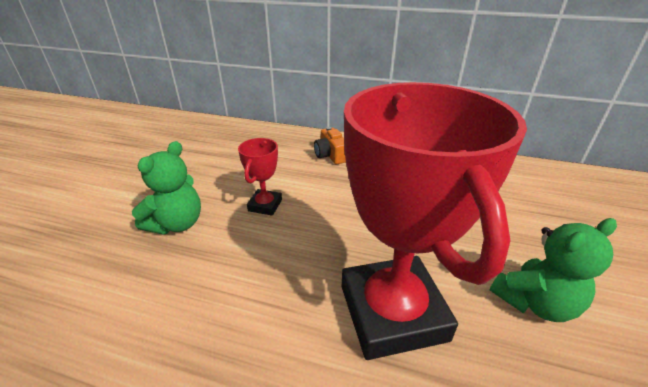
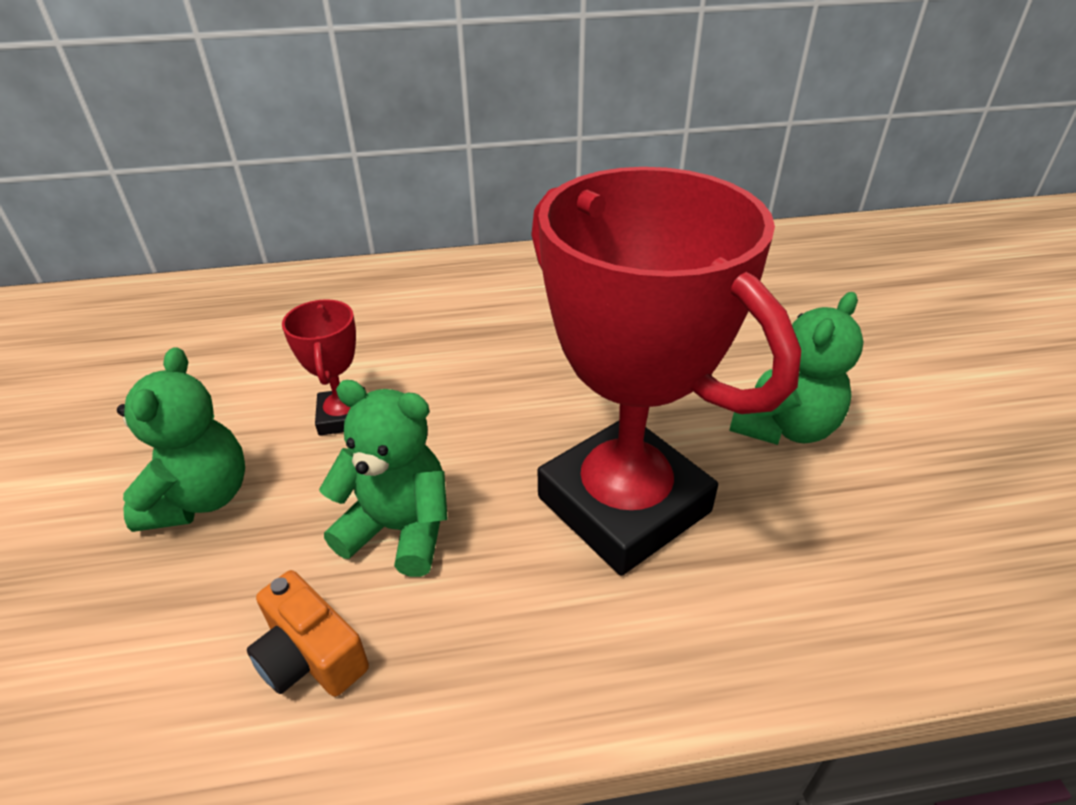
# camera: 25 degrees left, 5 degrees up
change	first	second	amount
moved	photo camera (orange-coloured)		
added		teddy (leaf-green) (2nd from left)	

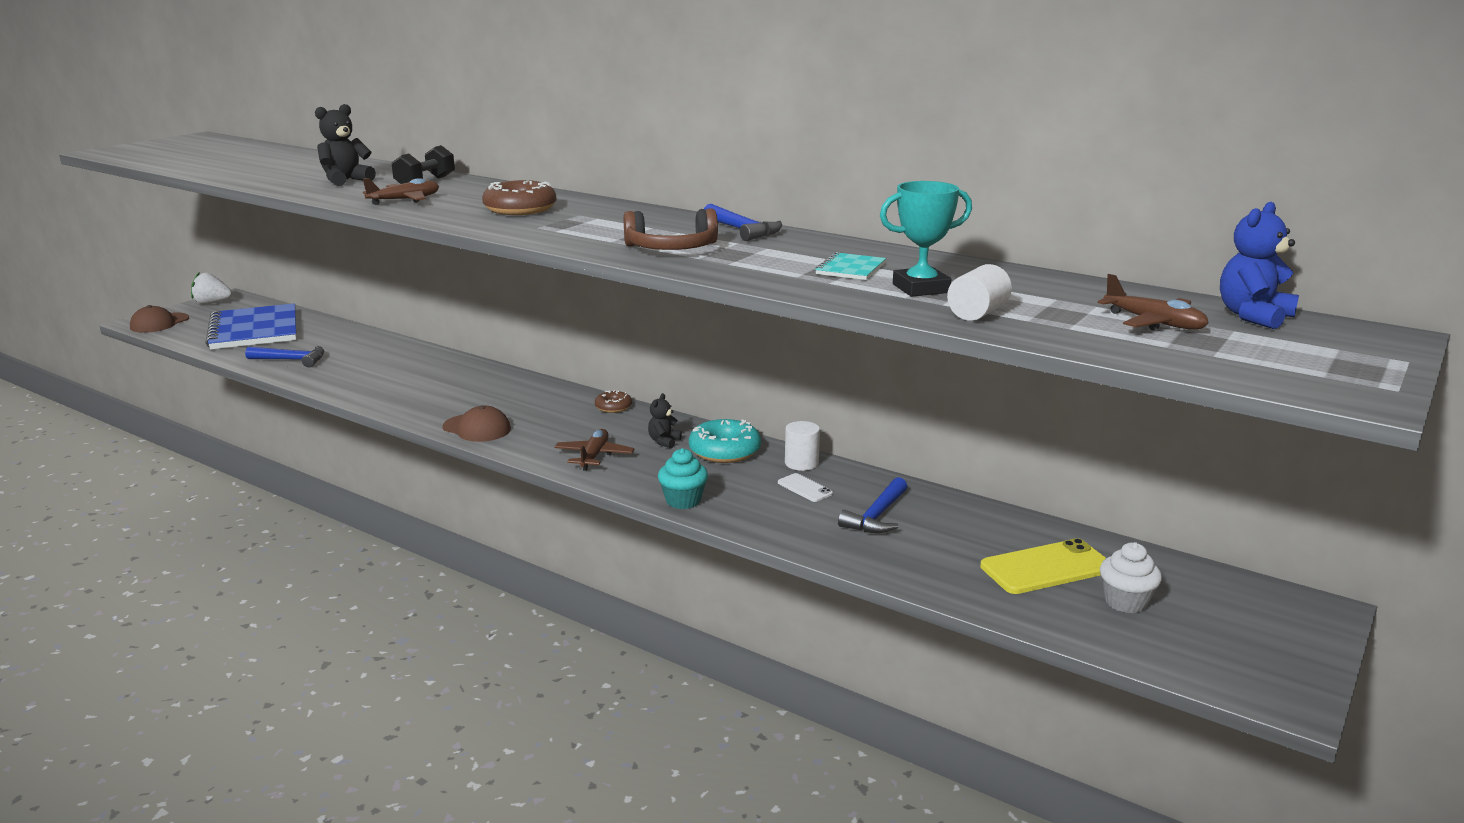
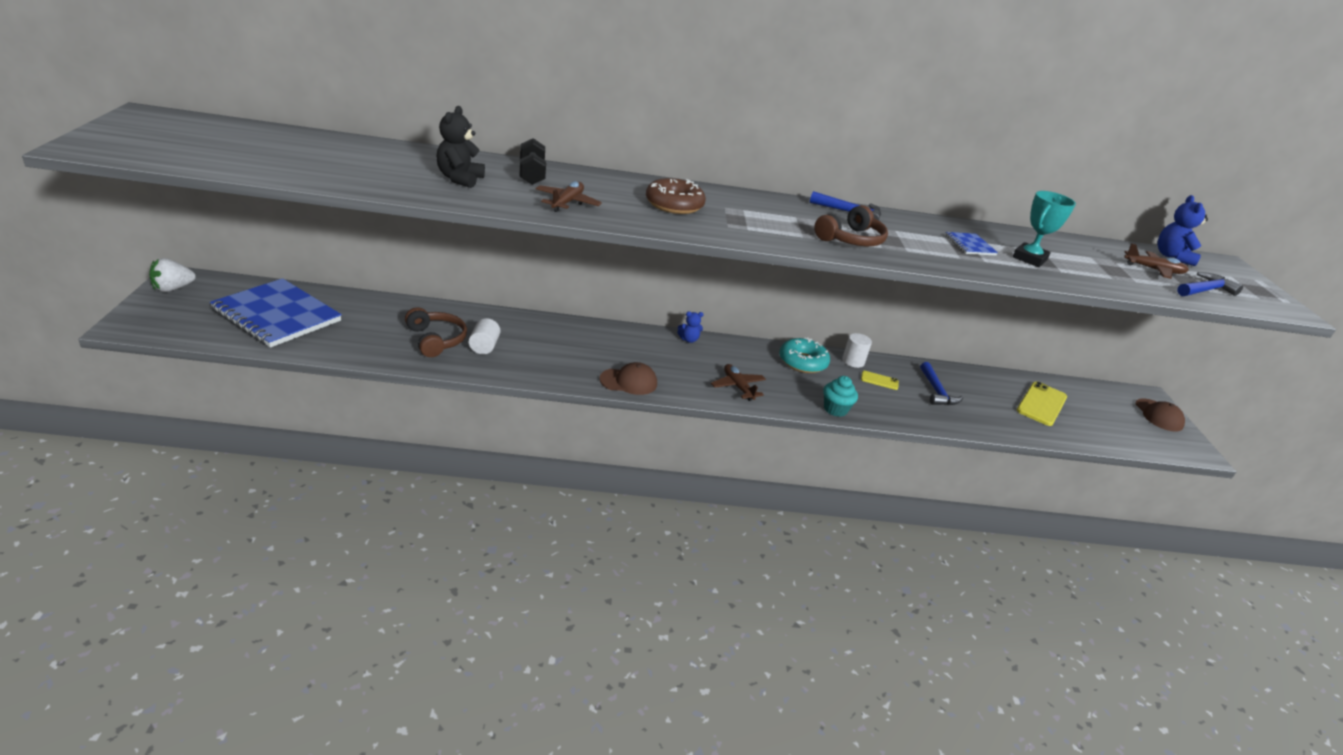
# camera: 40 degrees left, 10 degrees up
change	first	second	amount
added		headset (dark brown) (1st from left)	
moved	cylinder shape (pure white) (2nd from left in the first image)	cylinder shape (pure white) (1st from left)	
replaced	glazed donut (dark brown) (2nd from left)	teddy (cobalt) (1st from left)	
recoloured	smartphone (pure white)	smartphone (bright yellow) (1st from left)	
recoloured	notepad (turquoise)	notepad (cobalt) (2nd from left)	
moved	cap (dark brown) (1st from left in the first image)	cap (dark brown) (2nd from left)	
moved	hammer (cobalt) (1st from left in the first image)	hammer (cobalt) (3rd from left)	
removed	teddy (ebony) (2nd from left)		
removed	fairy cake (pure white)		

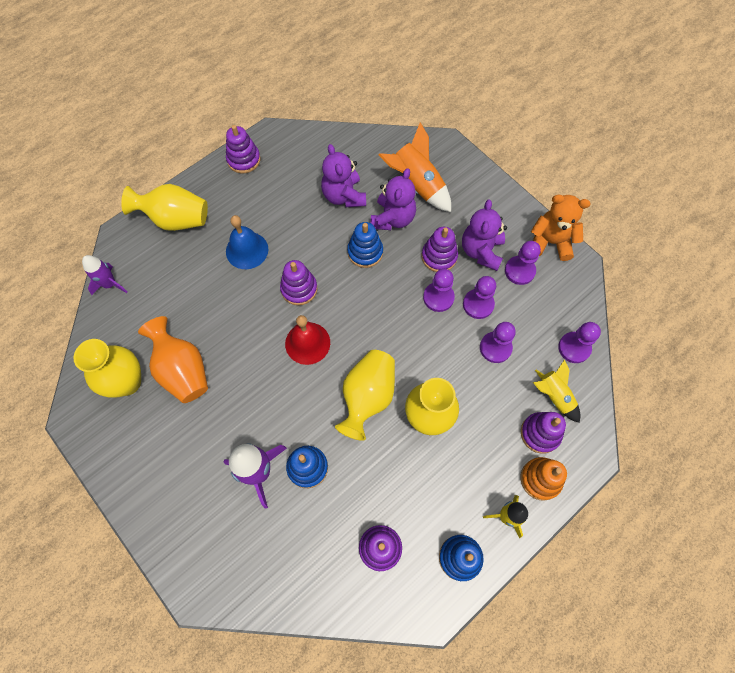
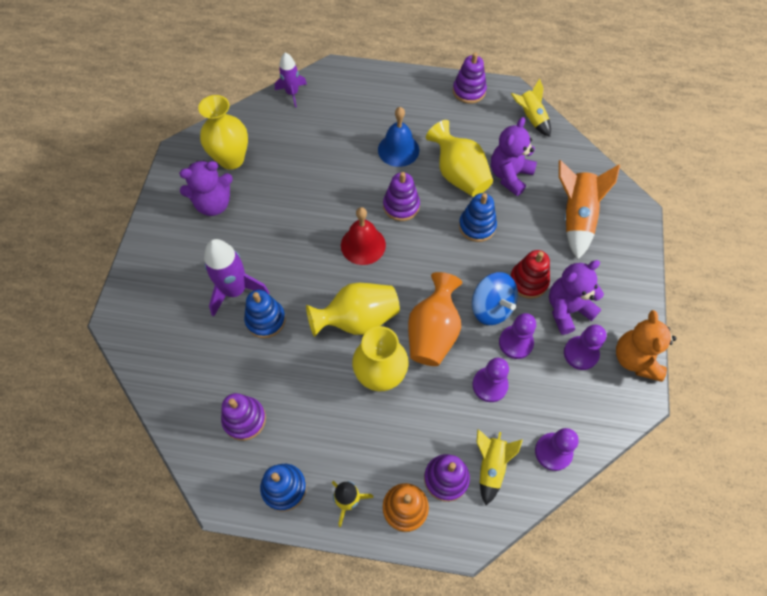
# camera: 50 degrees right, 5 degrees down
change	first	second	amount
moved	teddy (violet) (2nd from left in the first image)	teddy (violet) (1st from left)	
moved	flower vase (orange-coloured)		
moved	flower vase (bright yellow) (2nd from left in the first image)	flower vase (bright yellow) (4th from left)	
replaced	pawn (violet) (1st from left)	whirligig (cobalt)	
recoloured	stacking toy (violet) (4th from left)	stacking toy (red)	
added		toy rocket (bright yellow) (3rd from left)	
turned	teddy (orange-coloured)		150 degrees counterclockwise

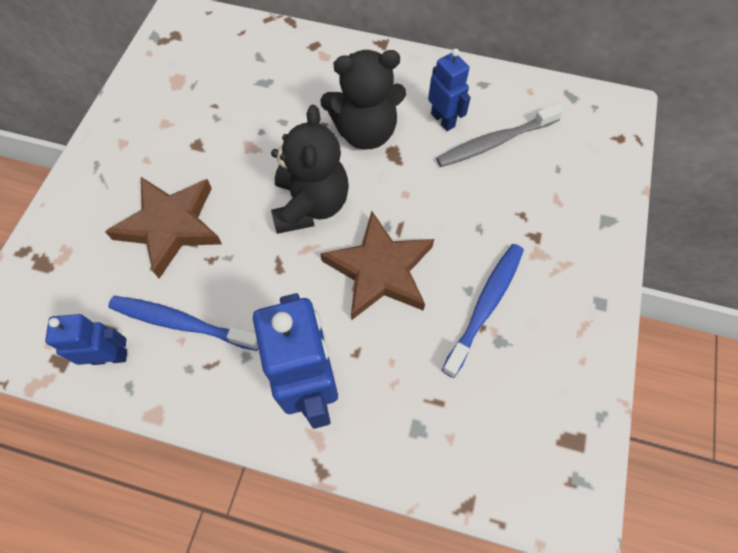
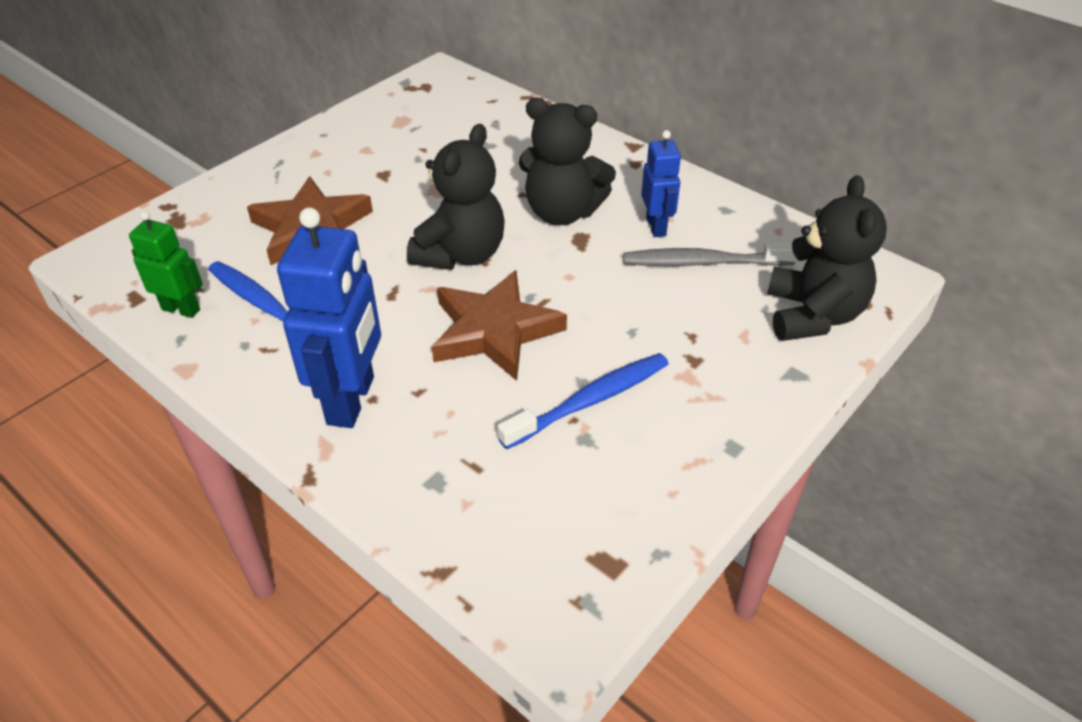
# camera: 25 degrees right, 20 degrees down
change	first	second	amount
recoloured	robot (cobalt) (1st from left)	robot (leaf-green)	
added		teddy (ebony) (3rd from left)	

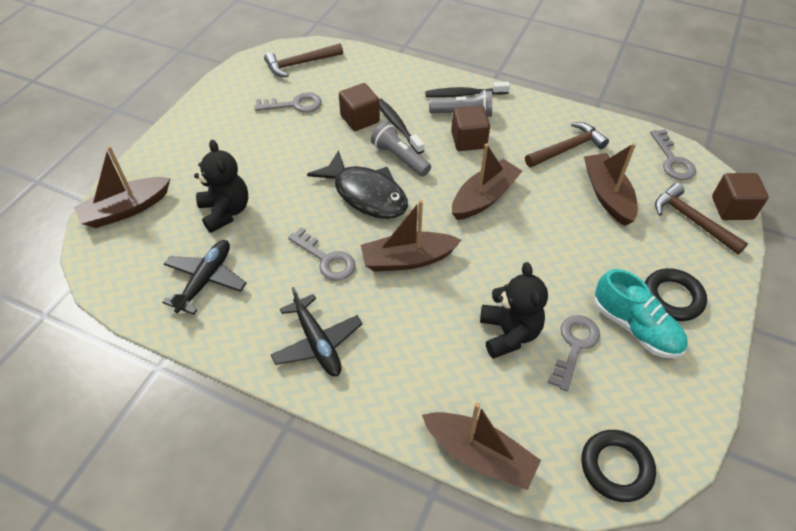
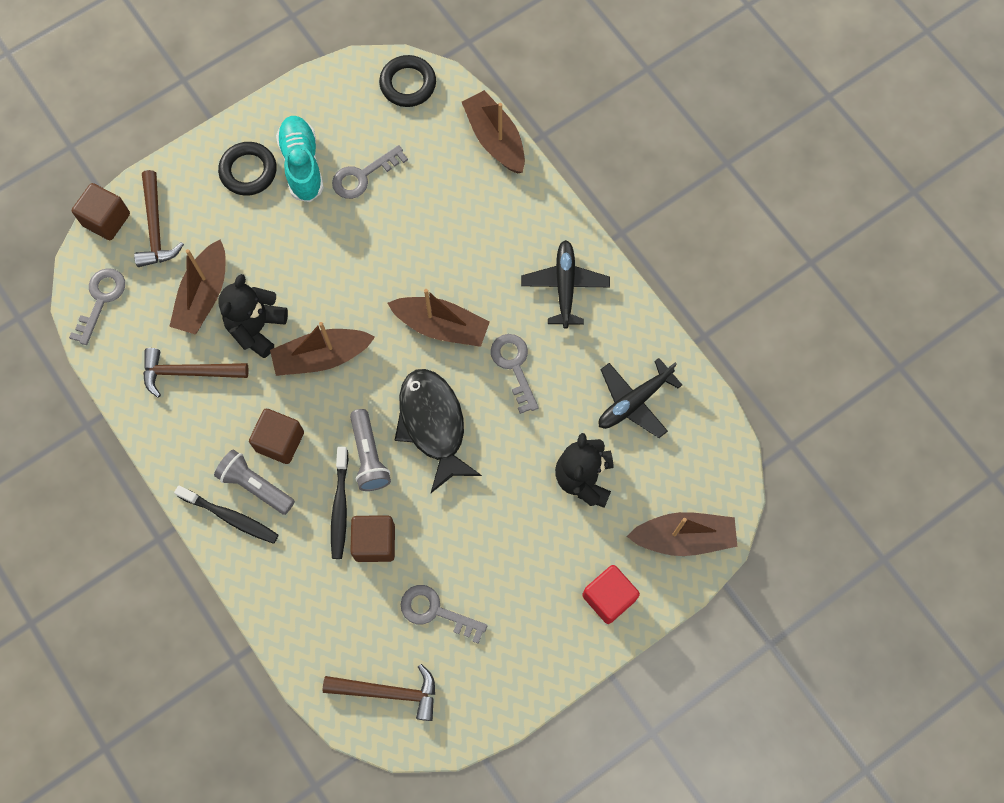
# camera: 150 degrees left, 20 degrees up
change	first	second	amount
moved	teddy (ebony) (2nd from left in the first image)	teddy (ebony) (1st from left)	
added		solid cube (red)	

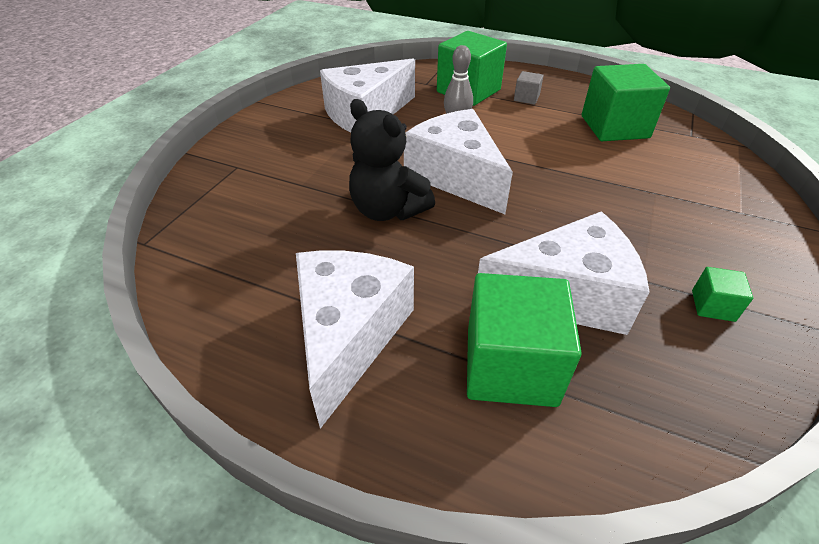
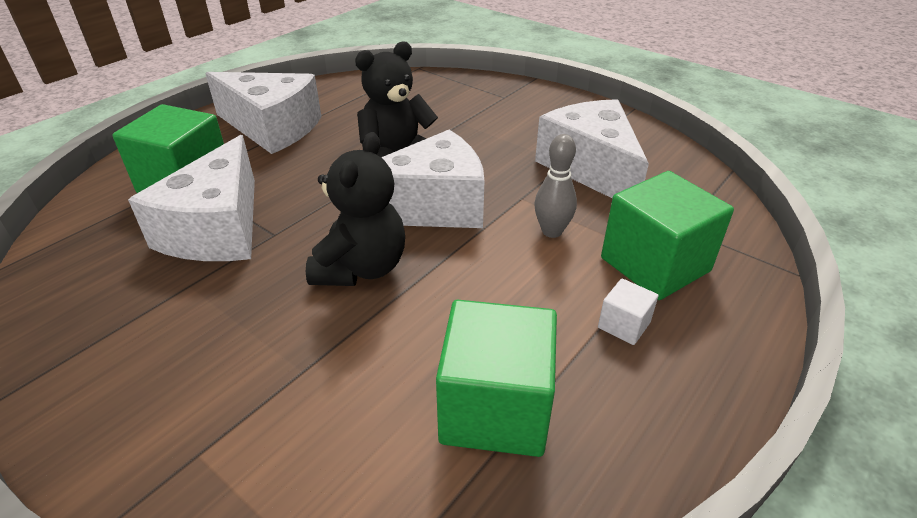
# camera: 105 degrees right, 5 degrees down
change	first	second	amount
added		teddy (ebony) (1st from left)	
recoloured	solid cube (gray)	solid cube (pure white)	
removed	solid cube (leaf-green) (4th from left)		

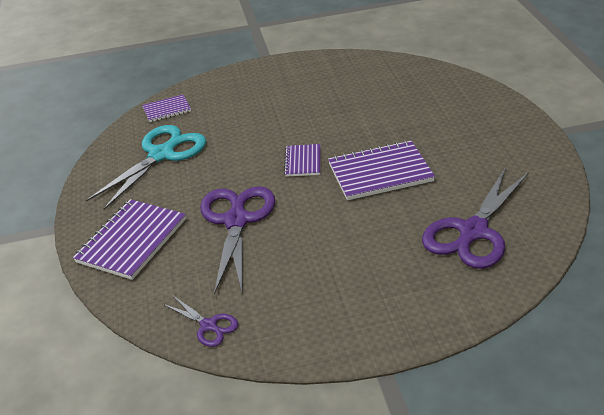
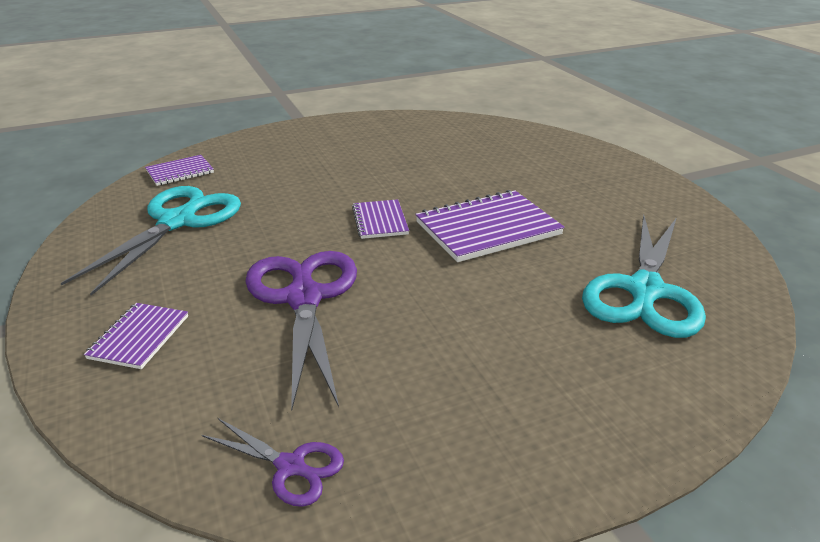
# camera: 15 degrees left, 5 degrees down
change	first	second	amount
resized	notepad (violet) (1st from left)		x0.55
recoloured	pair of scissors (violet) (3rd from left)	pair of scissors (turquoise) (2nd from left)	

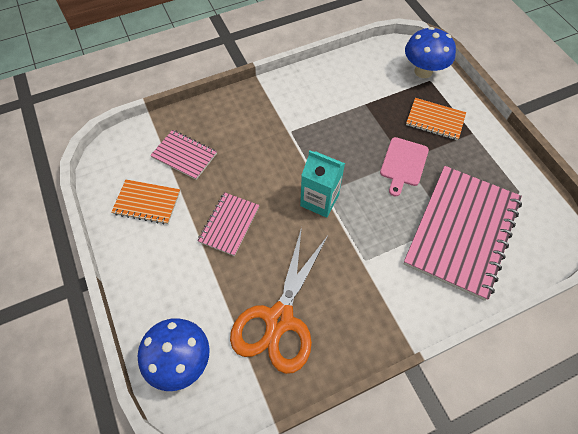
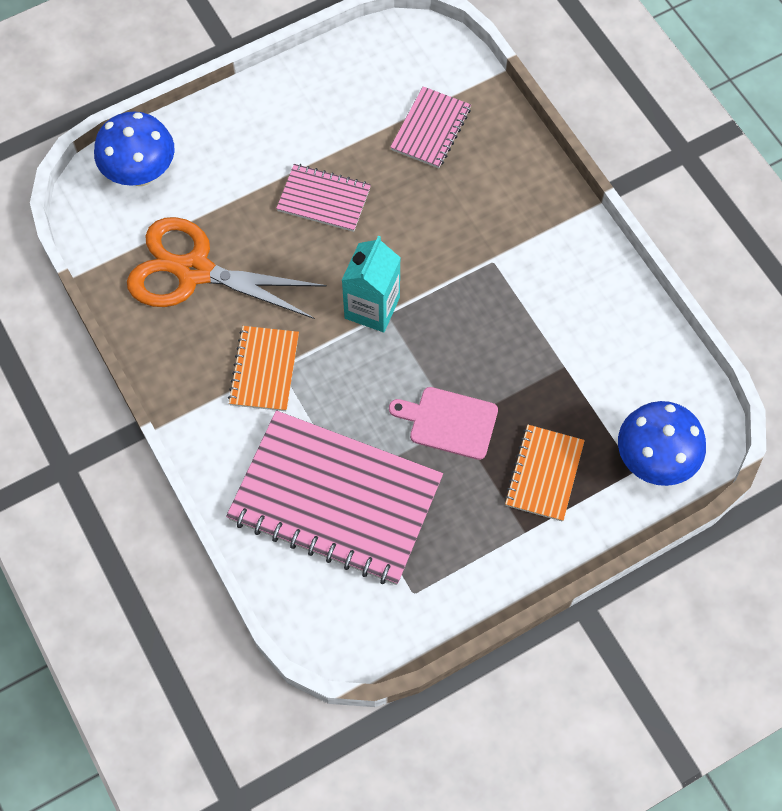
# camera: 85 degrees right, 5 degrees up
change	first	second	amount
moved	notepad (orange-coloured) (1st from left)		

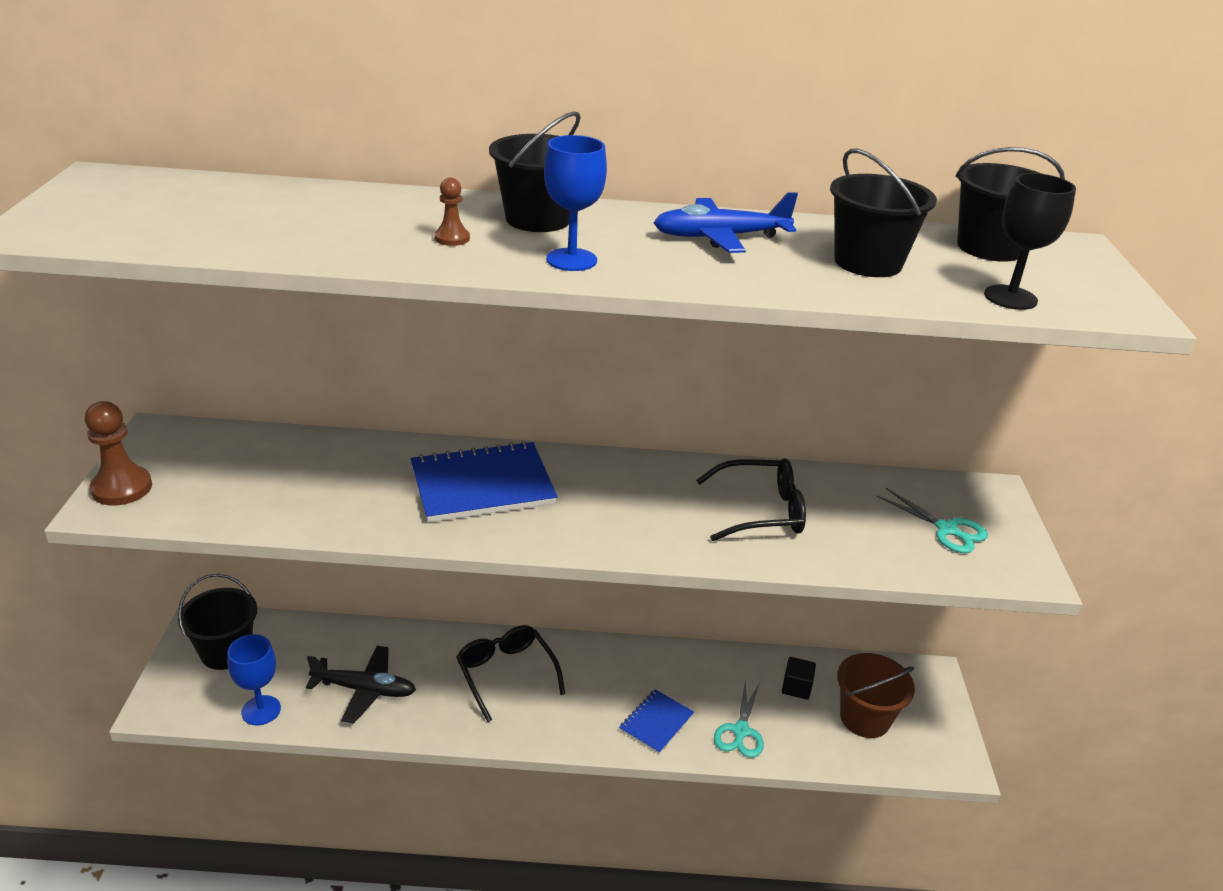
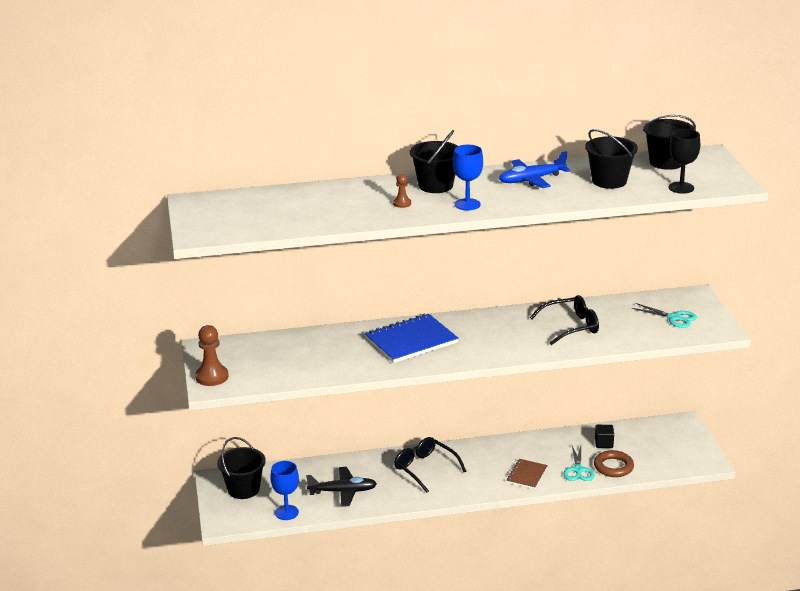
# camera: 10 degrees left, 5 degrees down
change	first	second	amount
recoloured	notepad (cobalt) (2nd from left)	notepad (dark brown)	
added		hoop (dark brown)	
removed	bucket (dark brown)		

